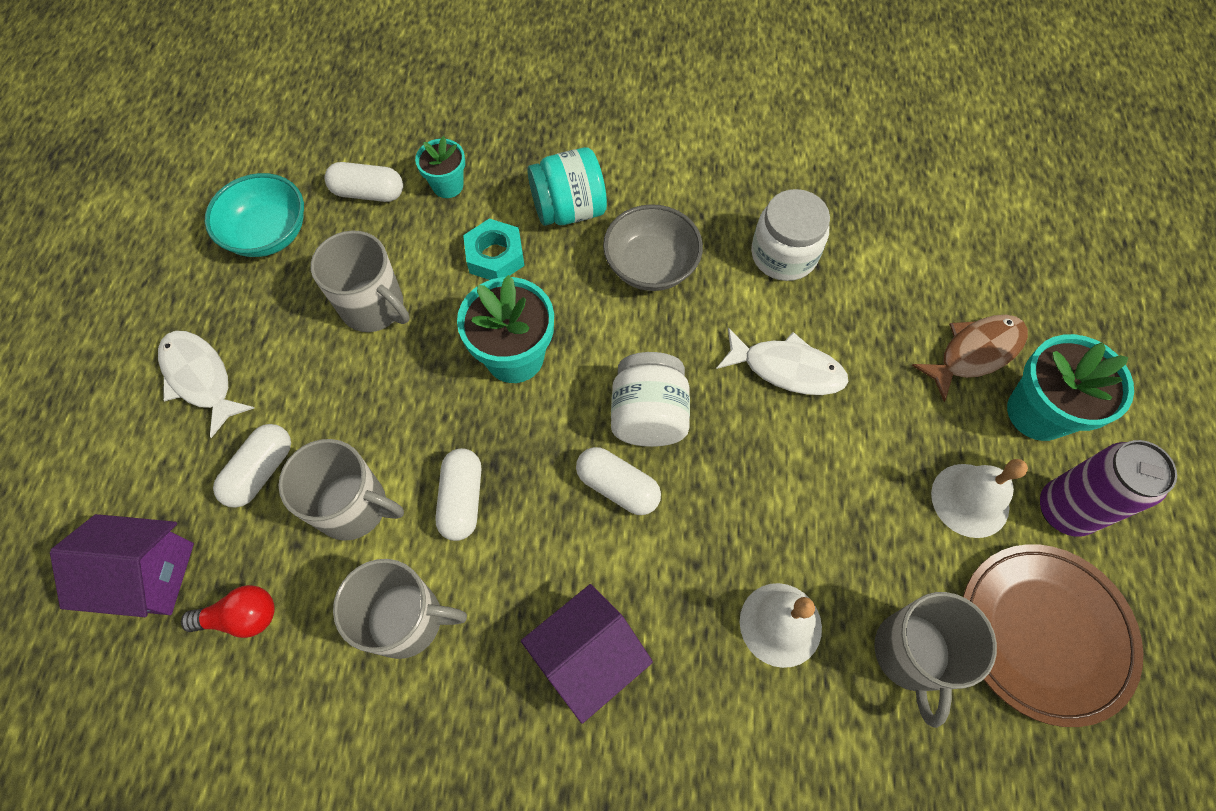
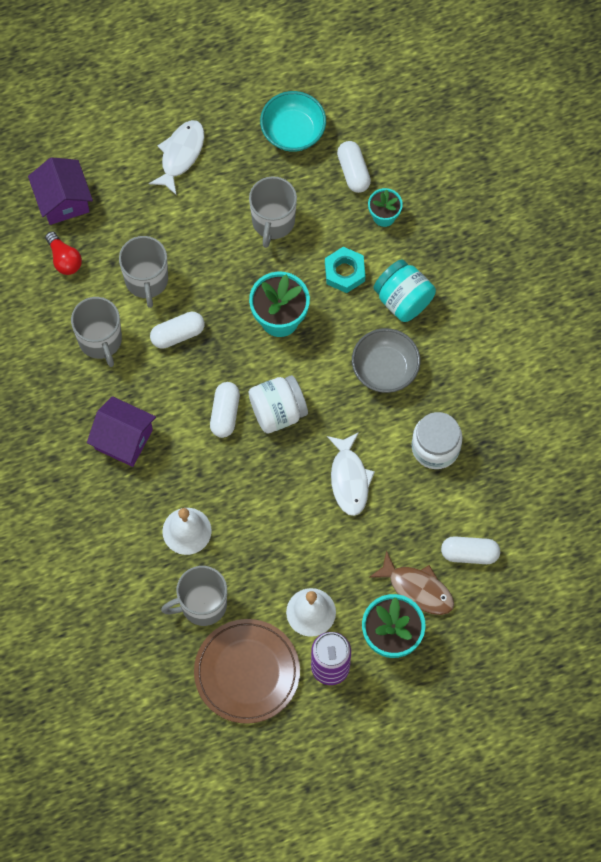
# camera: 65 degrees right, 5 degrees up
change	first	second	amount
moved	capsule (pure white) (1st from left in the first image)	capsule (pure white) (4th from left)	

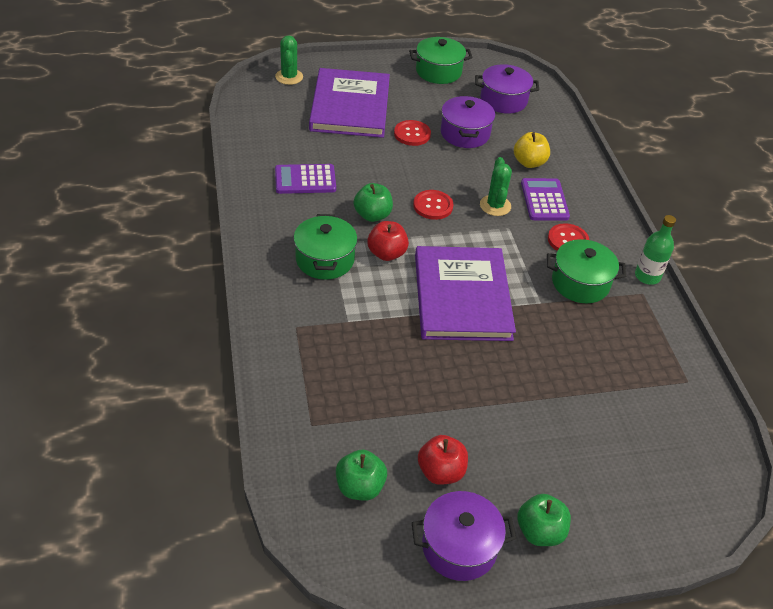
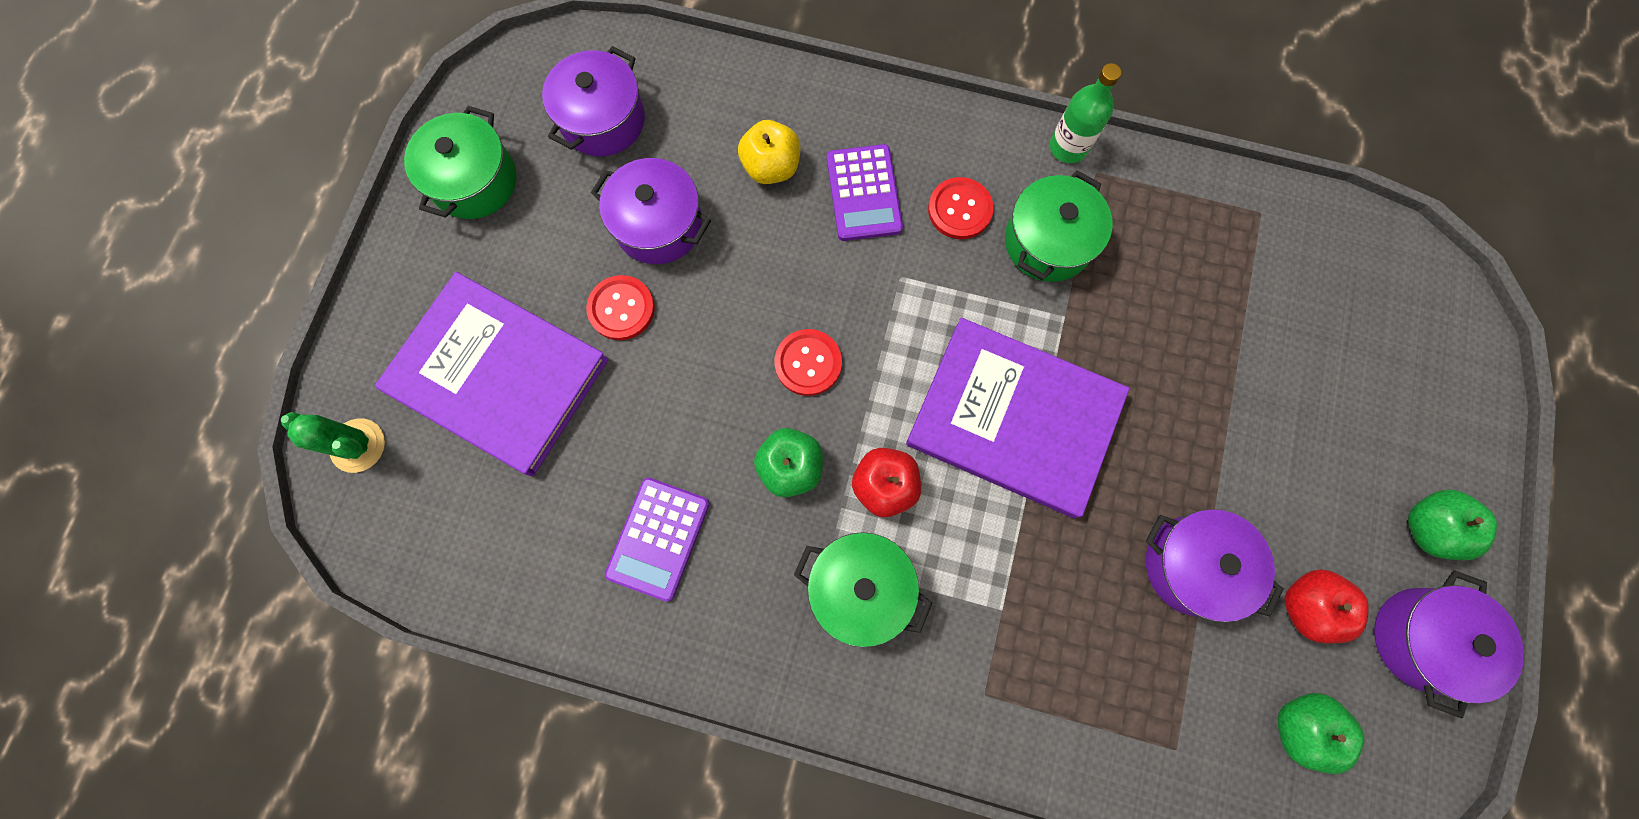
# camera: 60 degrees left, 30 degrees up
change	first	second	amount
turned	calculator (violet) (2nd from left)		120 degrees counterclockwise
added		stockpot (violet) (3rd from left)	
removed	saguaro cactus (leaf-green) (2nd from left)		

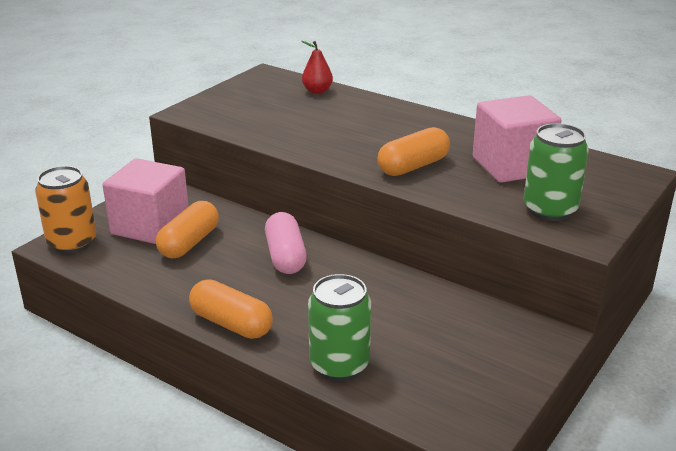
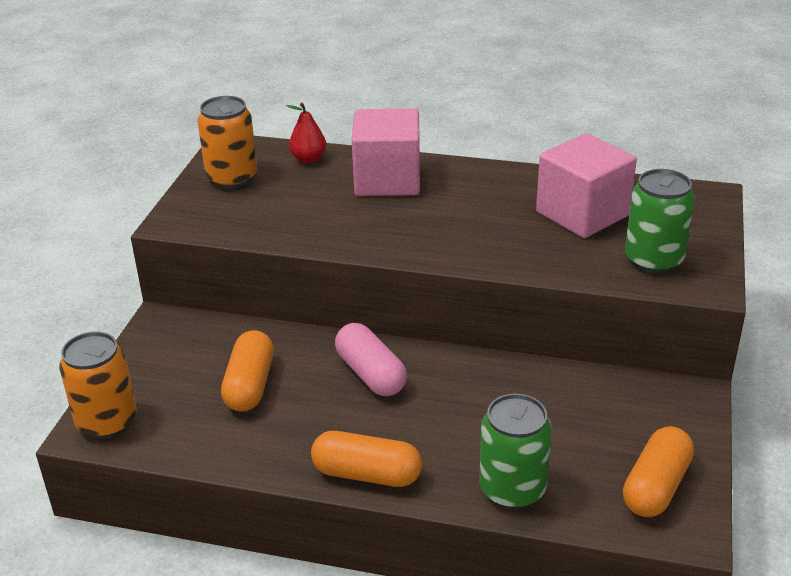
# camera: 20 degrees left, 5 degrees up
change	first	second	amount
added		tin (orange-coloured) (2nd from left)	
moved	solid cube (pink) (1st from left)		
moved	capsule (orange-coloured) (3rd from left)		

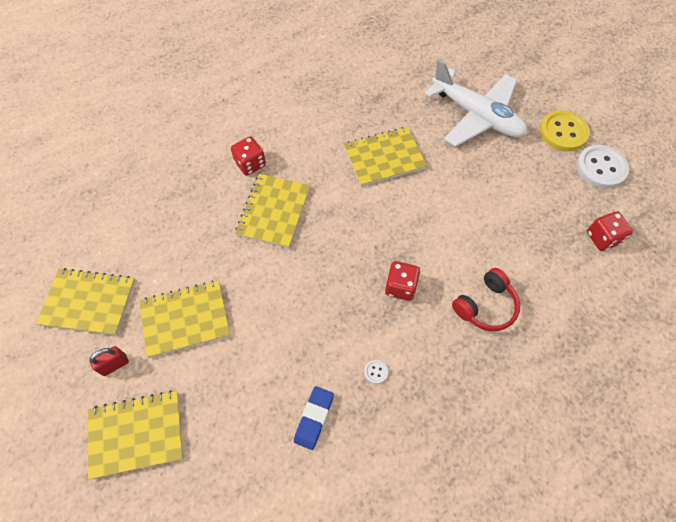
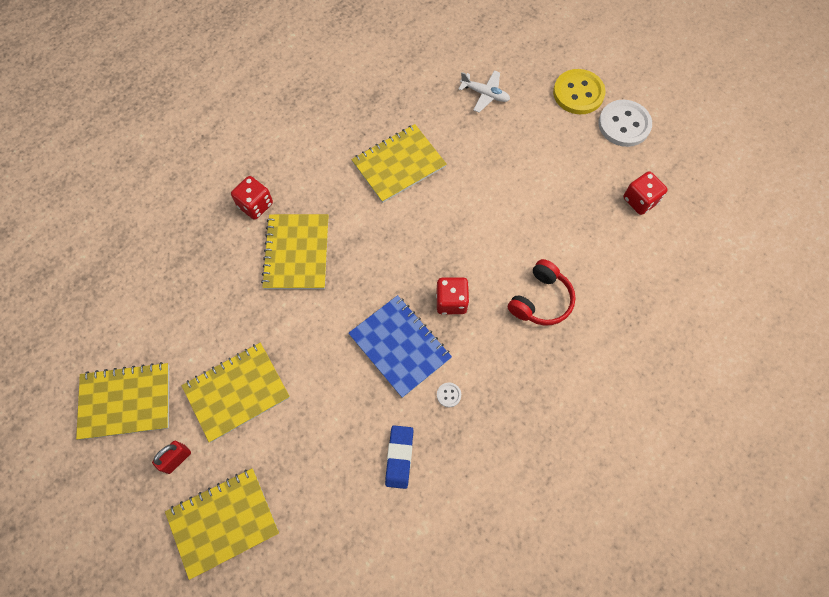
# camera: 15 degrees left, 5 degrees up
change	first	second	amount
added		notepad (cobalt)	
resized	plane (pure white)		x0.45

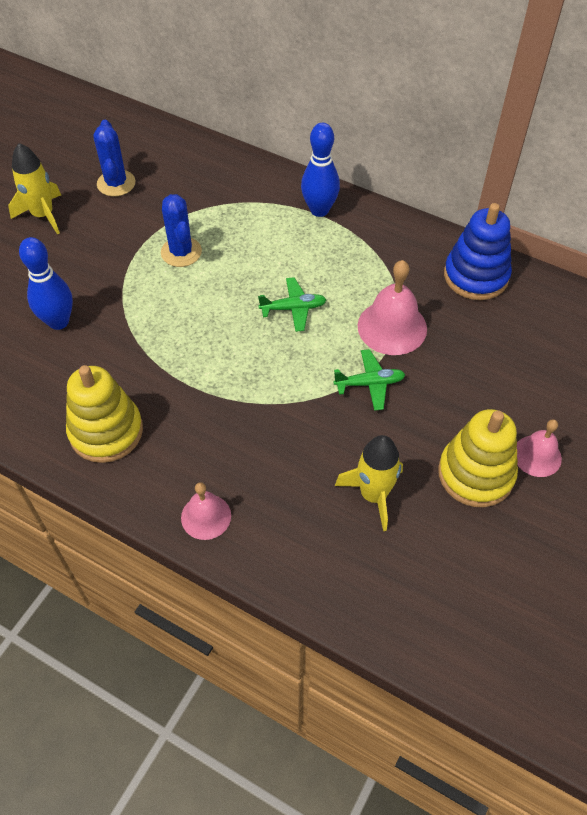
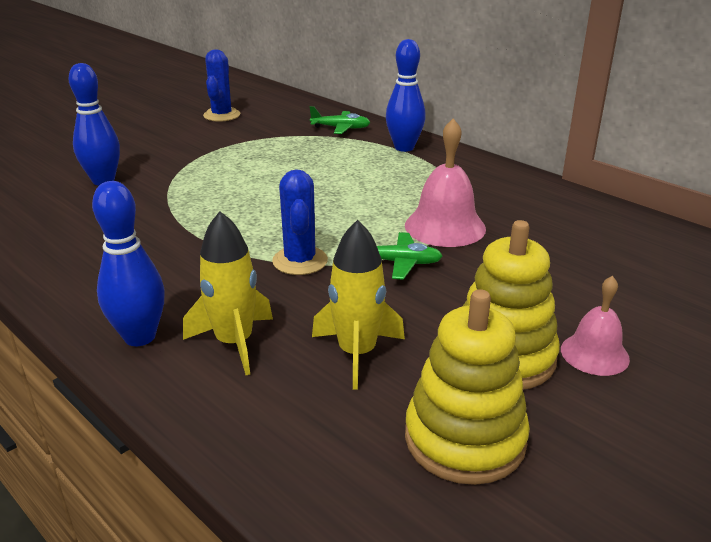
# camera: 15 degrees right, 25 degrees down
change	first	second	amount
replaced	school bell (pink) (1st from left)	skittle (cobalt) (2nd from left)	
moved	toy rocket (bright yellow) (1st from left)		
moved	saguaro cactus (cobalt) (2nd from left)		
moved	plane (leaf-green) (1st from left)		
moved	stacking toy (bright yellow) (1st from left)		
removed	stacking toy (cobalt)		

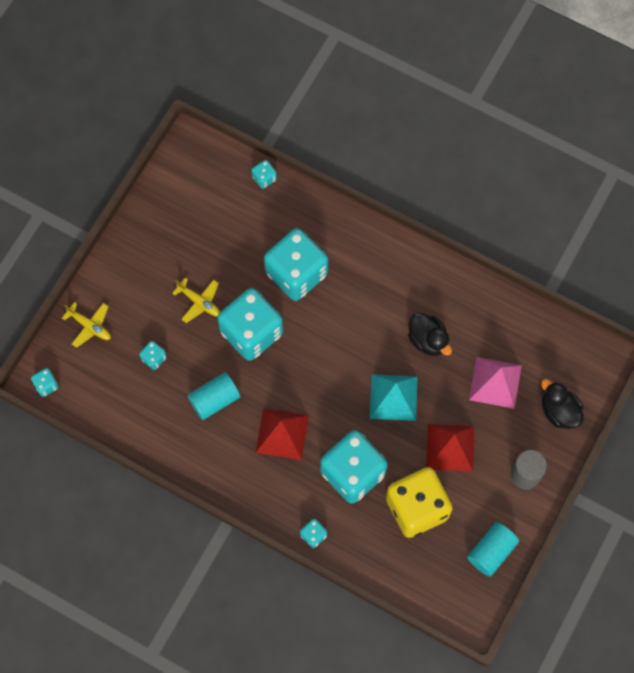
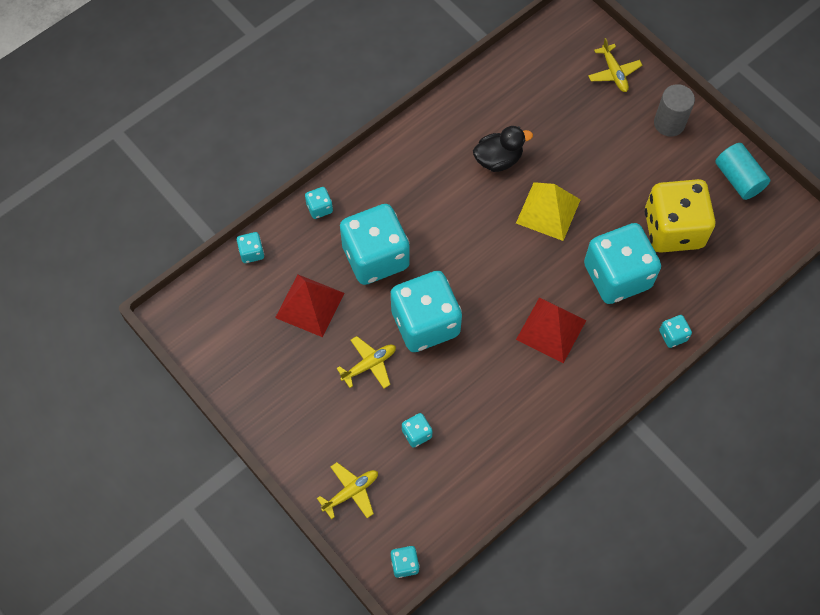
# camera: 70 degrees left, 5 degrees down
change	first	second	amount
moved	solid pyramid (red) (2nd from left in the first image)	solid pyramid (red) (1st from left)	
added		game die (turquoise) (2nd from left)	
recoloured	solid pyramid (turquoise)	solid pyramid (bright yellow)	
replaced	toy duck (ebony) (2nd from left)	plane (bright yellow) (3rd from left)	
removed	cylinder shape (turquoise) (1st from left)		
removed	solid pyramid (pink)		

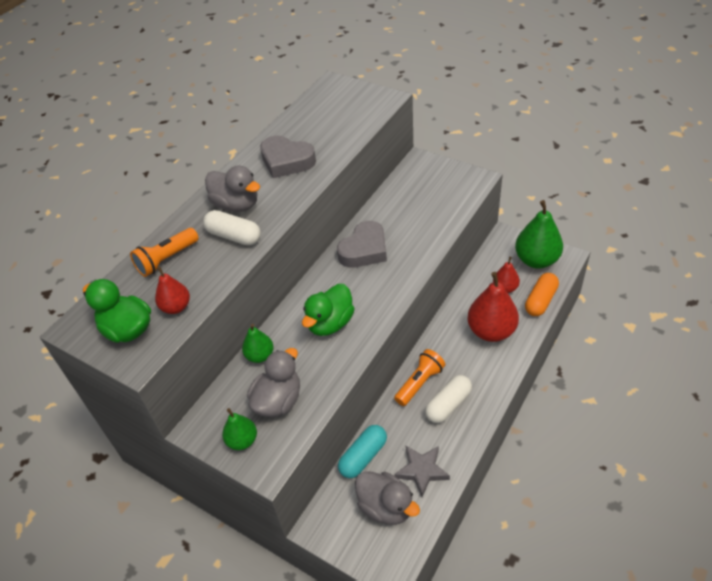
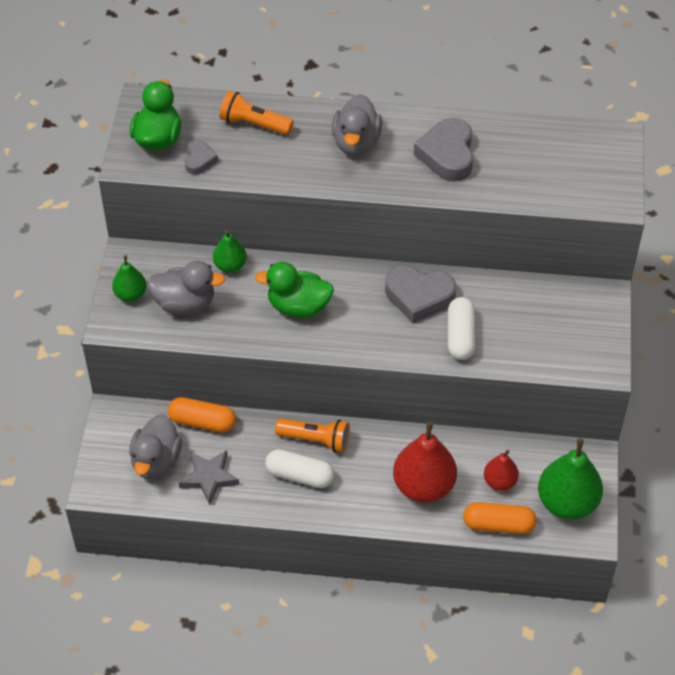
# camera: 60 degrees right, 5 degrees up
change	first	second	amount
recoloured	capsule (turquoise)	capsule (orange-coloured) (1st from left)	
replaced	pear fruit (red) (1st from left)	heart (gray) (1st from left)	
moved	capsule (pure white) (1st from left in the first image)	capsule (pure white) (2nd from left)	

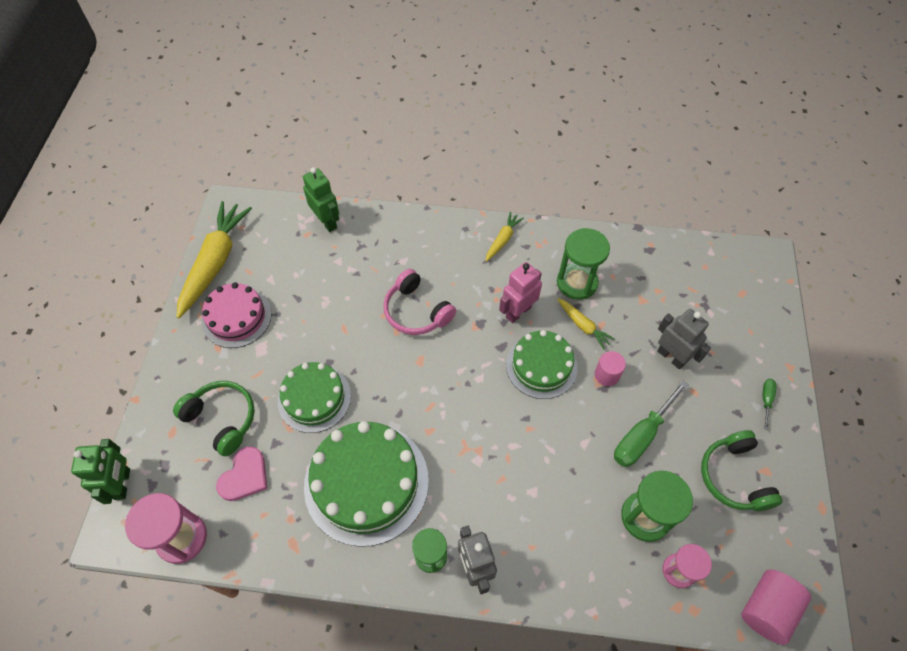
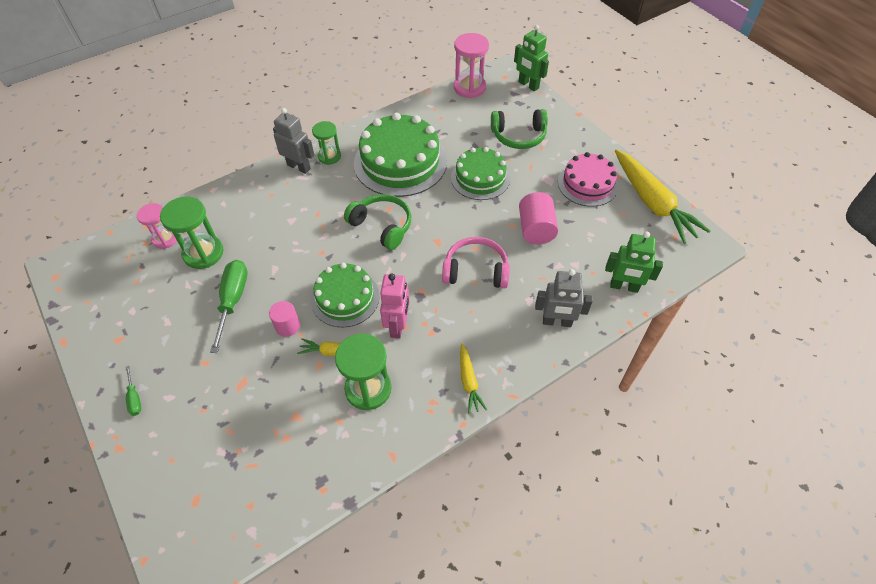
# camera: 140 degrees right, 5 degrees down
change	first	second	amount
moved	headset (leaf-green) (2nd from left in the first image)	headset (leaf-green) (1st from left)	
moved	cylinder shape (pink) (2nd from left)		
moved	robot (gray) (2nd from left)		
removed	heart (pink)		

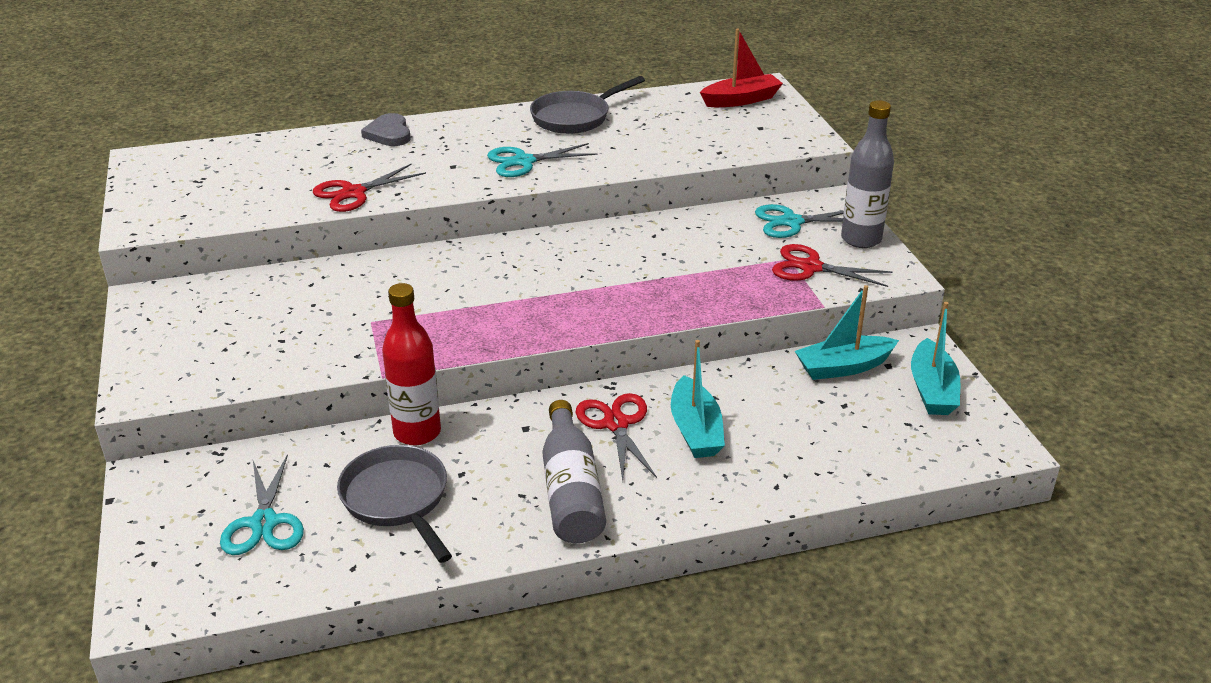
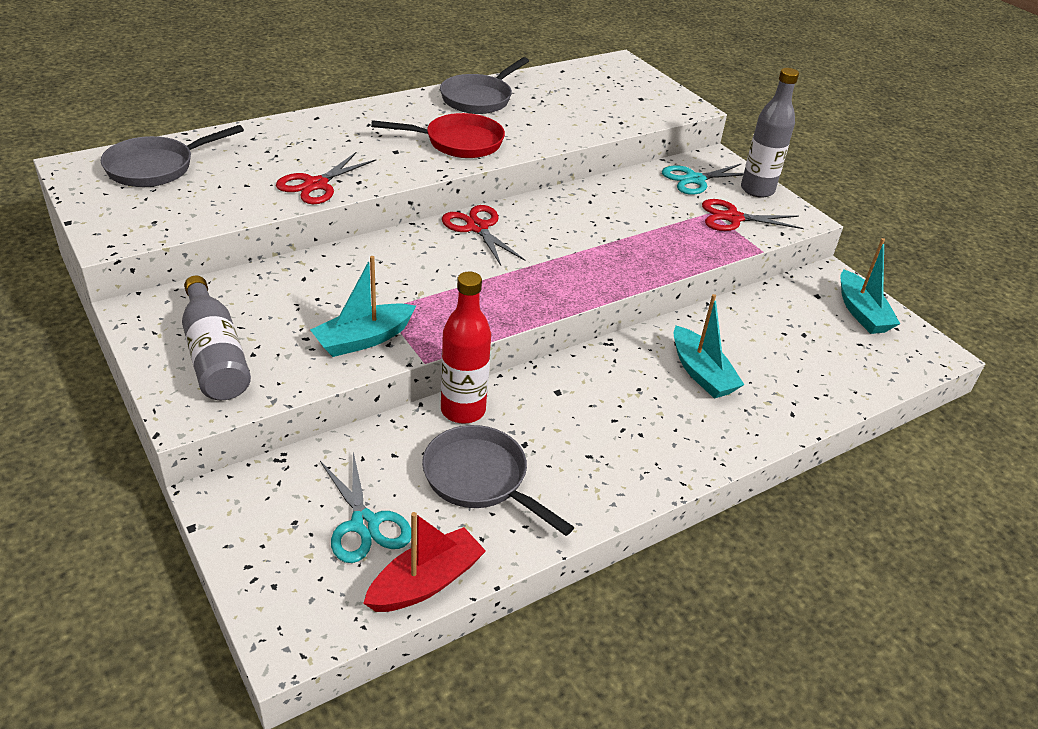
# camera: 20 degrees left, 5 degrees up
change	first	second	amount
added		frying pan (gray) (1st from left)	
moved	flask (gray) (1st from left)		
moved	toy boat (turquoise) (2nd from left in the first image)	toy boat (turquoise) (1st from left)	
moved	toy boat (red)		
replaced	pair of scissors (turquoise) (2nd from left)	frying pan (red)	
moved	pair of scissors (red) (2nd from left)		
removed	heart (gray)		

